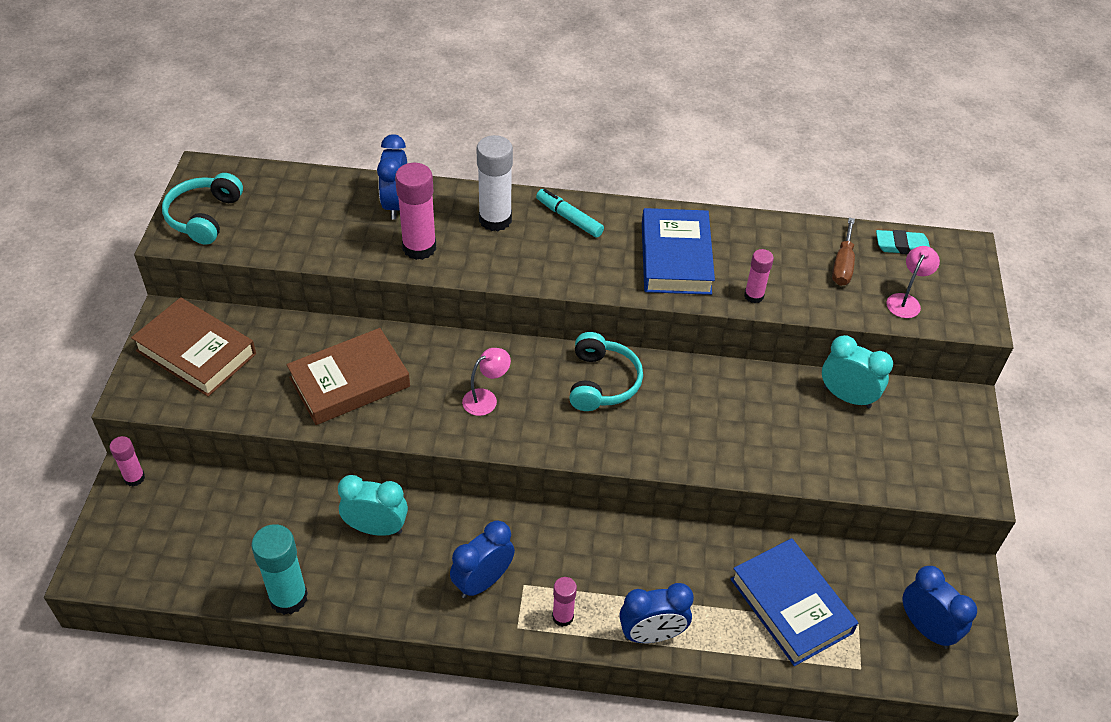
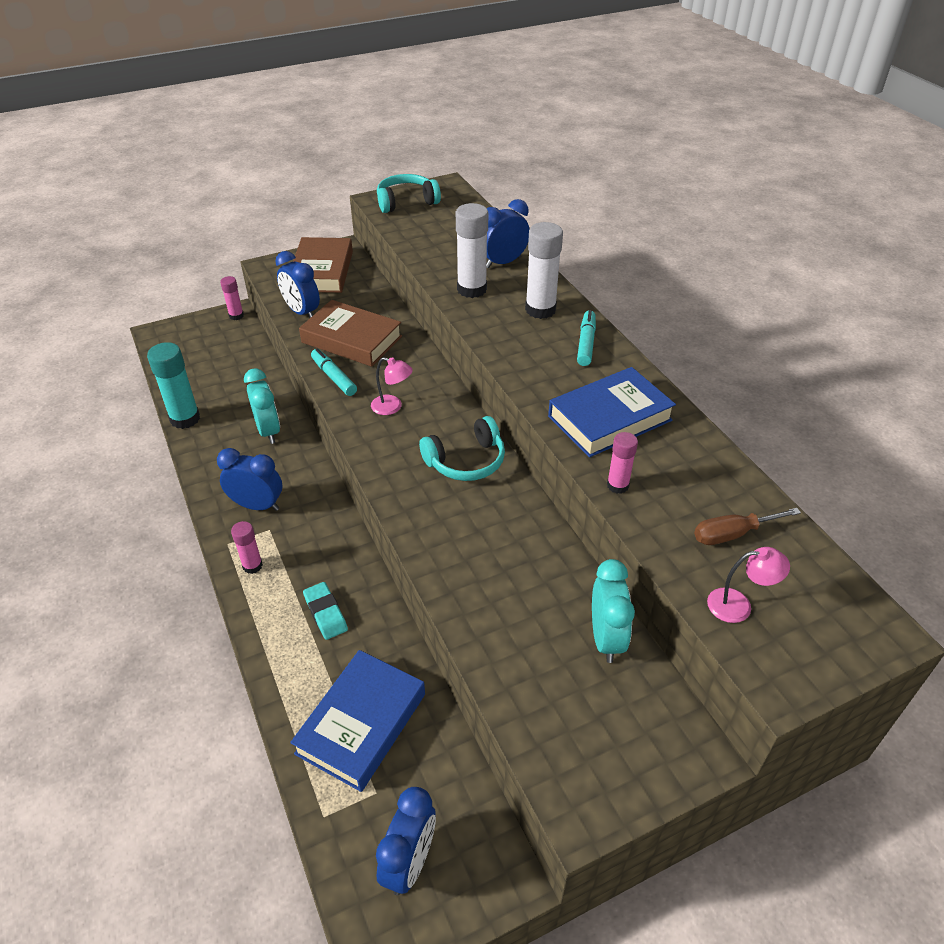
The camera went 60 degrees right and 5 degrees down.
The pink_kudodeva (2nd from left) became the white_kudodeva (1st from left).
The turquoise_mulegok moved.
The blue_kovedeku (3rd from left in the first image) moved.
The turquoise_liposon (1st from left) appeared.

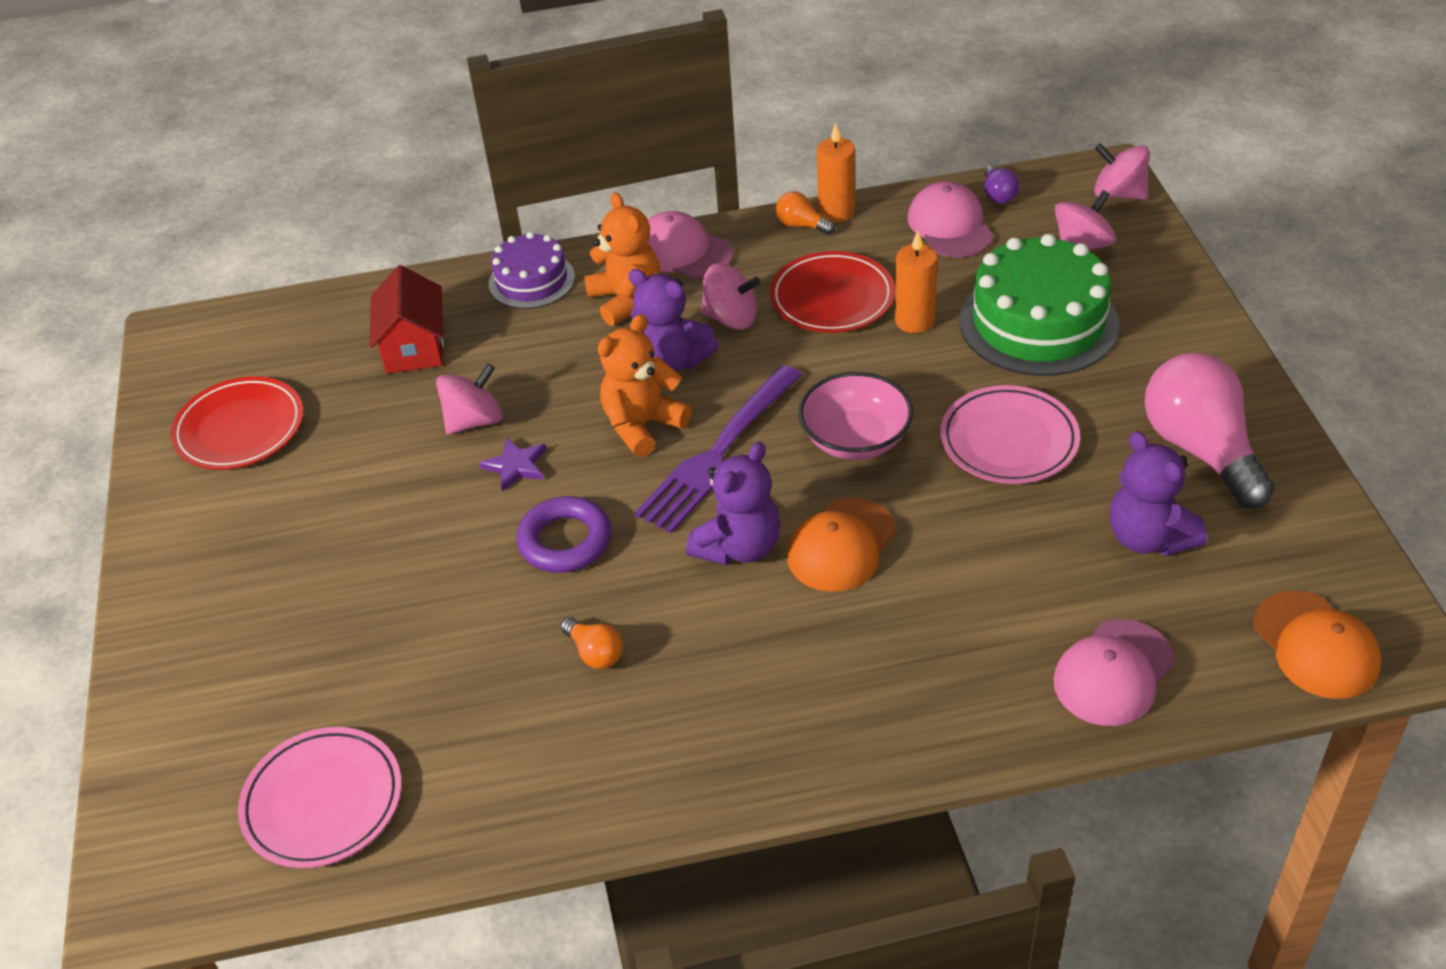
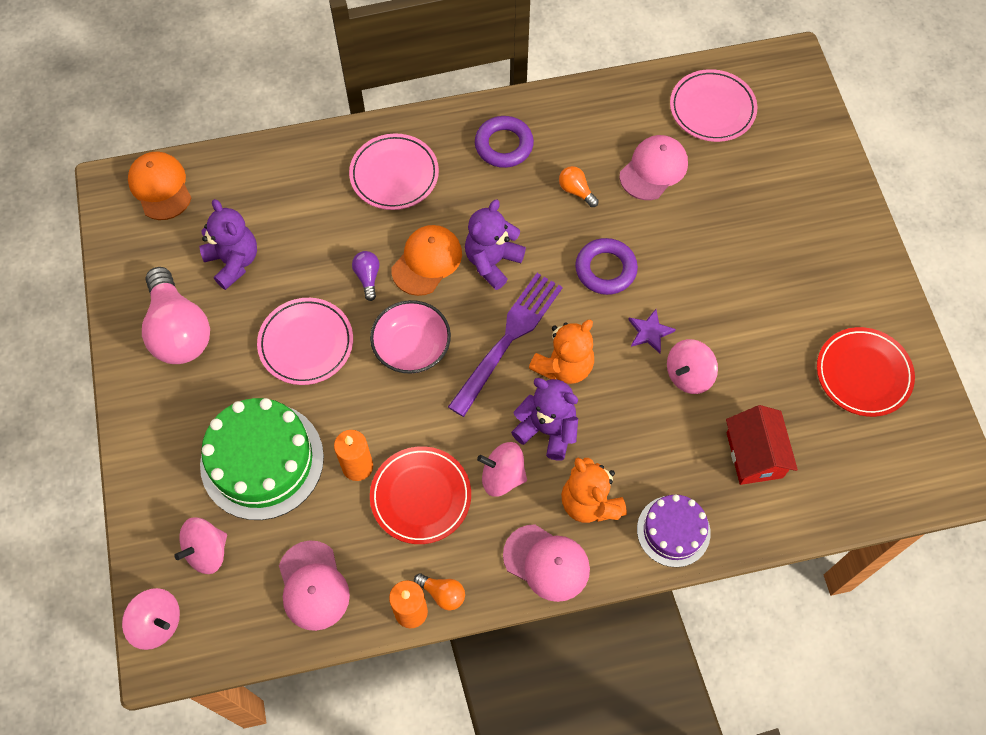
The camera went 175 degrees right and 20 degrees up.
The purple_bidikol moved.
The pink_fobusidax (3rd from left) moved.
The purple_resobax (1st from left) appeared.
The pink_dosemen (2nd from left) appeared.

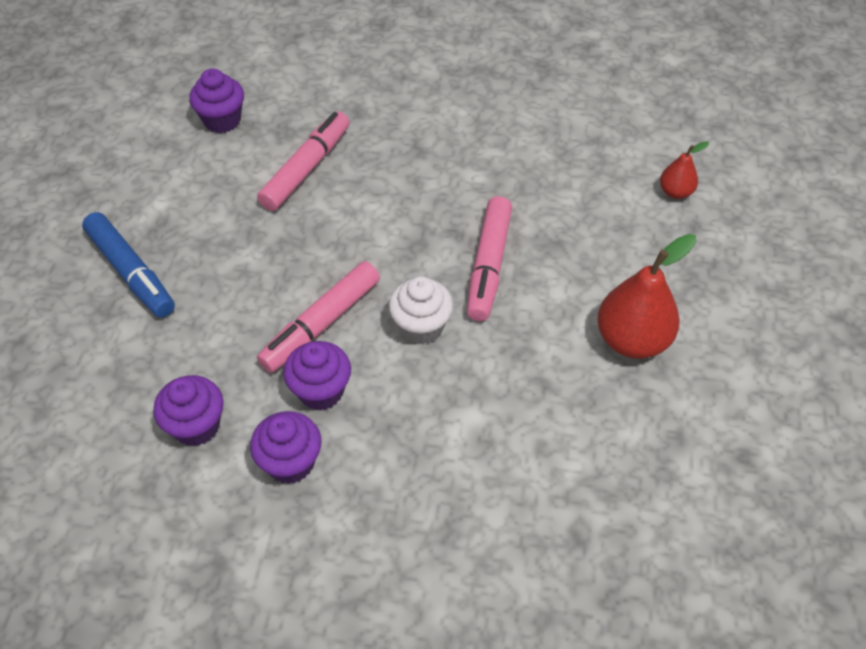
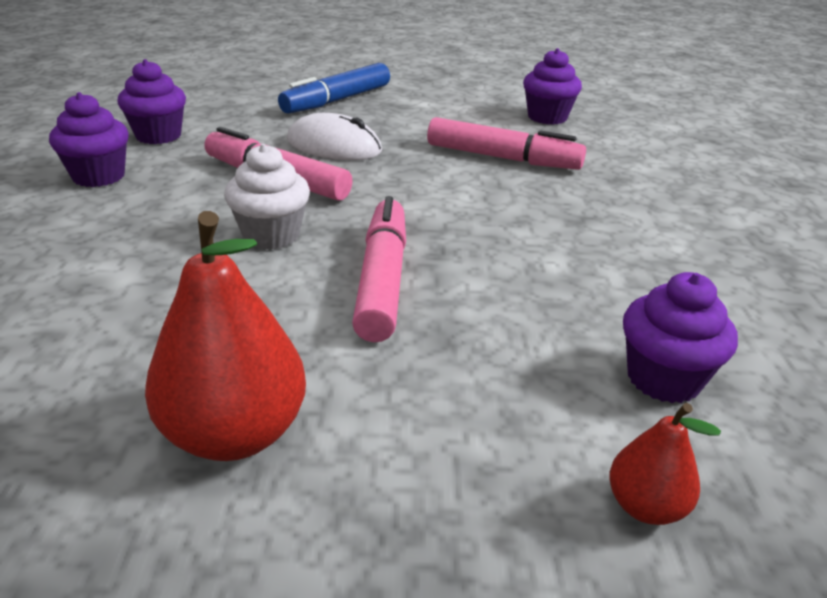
The camera went 80 degrees right and 20 degrees down.
The pink_liposon (3rd from left in the first image) turned 90 degrees clockwise.
The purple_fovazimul (4th from left) moved.
The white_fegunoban appeared.

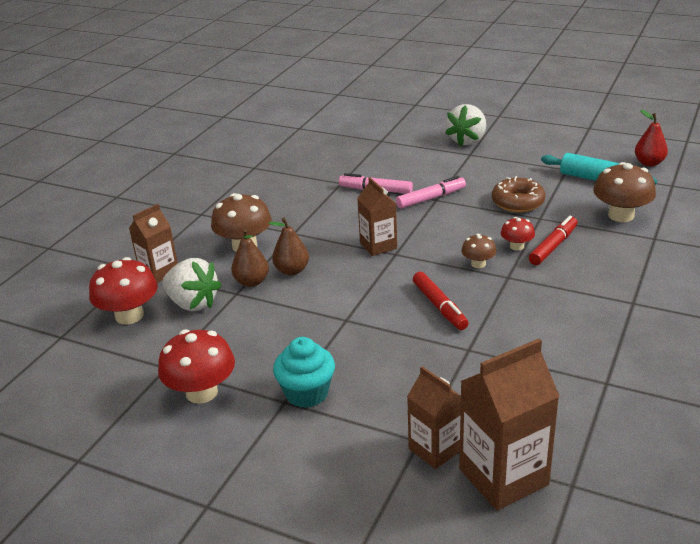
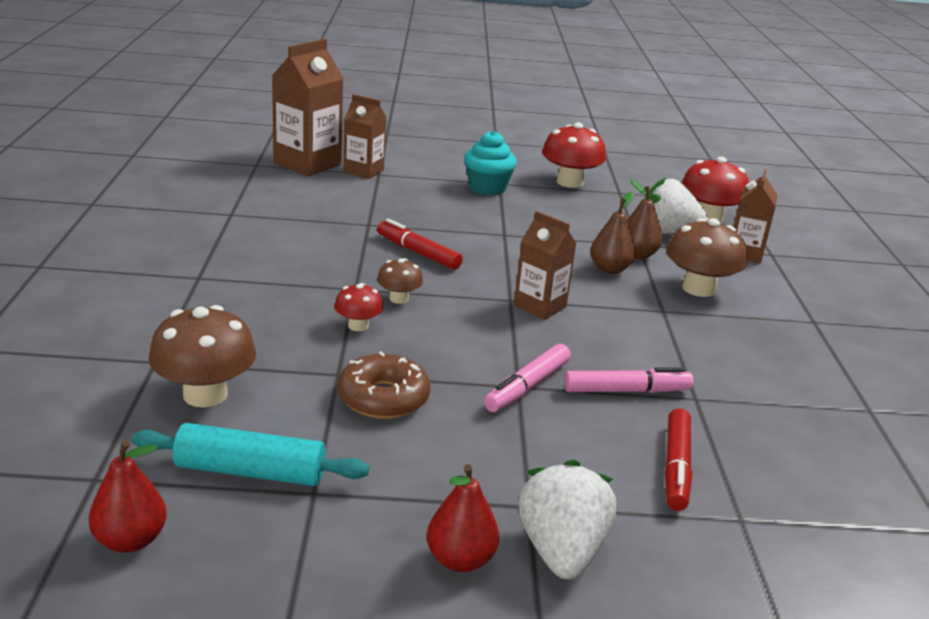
The camera went 150 degrees right and 5 degrees down.
The red_liposon (2nd from left) moved.
The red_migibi (2nd from left) appeared.

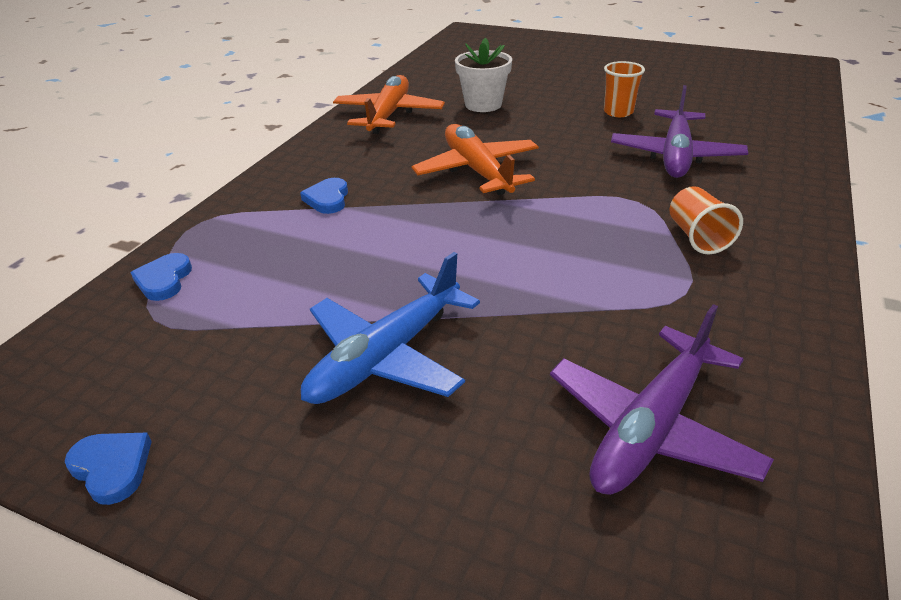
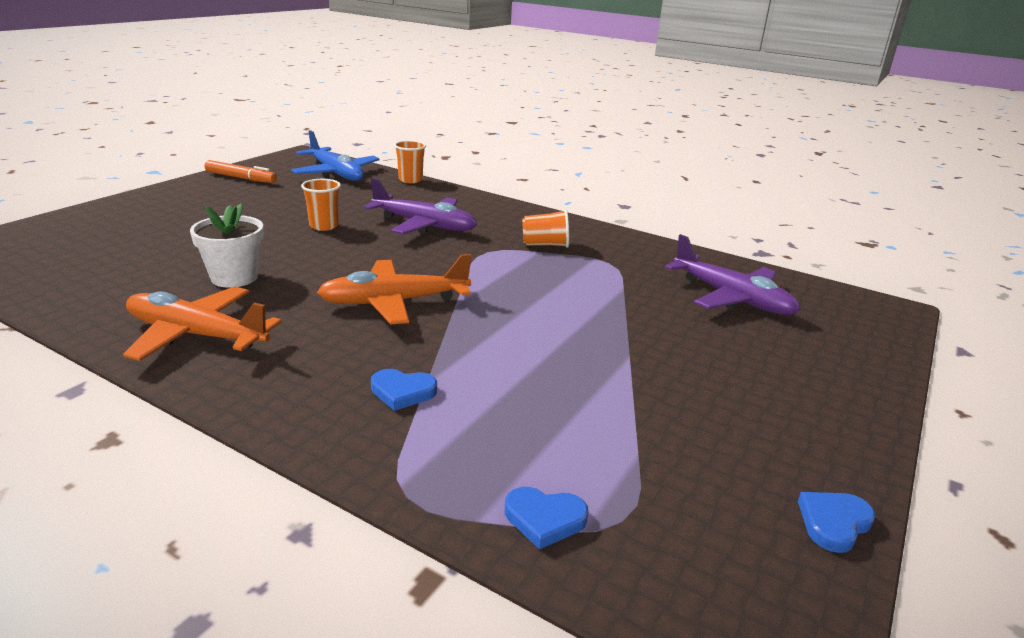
The camera went 85 degrees left and 10 degrees down.
The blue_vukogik moved.
The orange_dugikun (2nd from left) appeared.
The orange_liposon appeared.

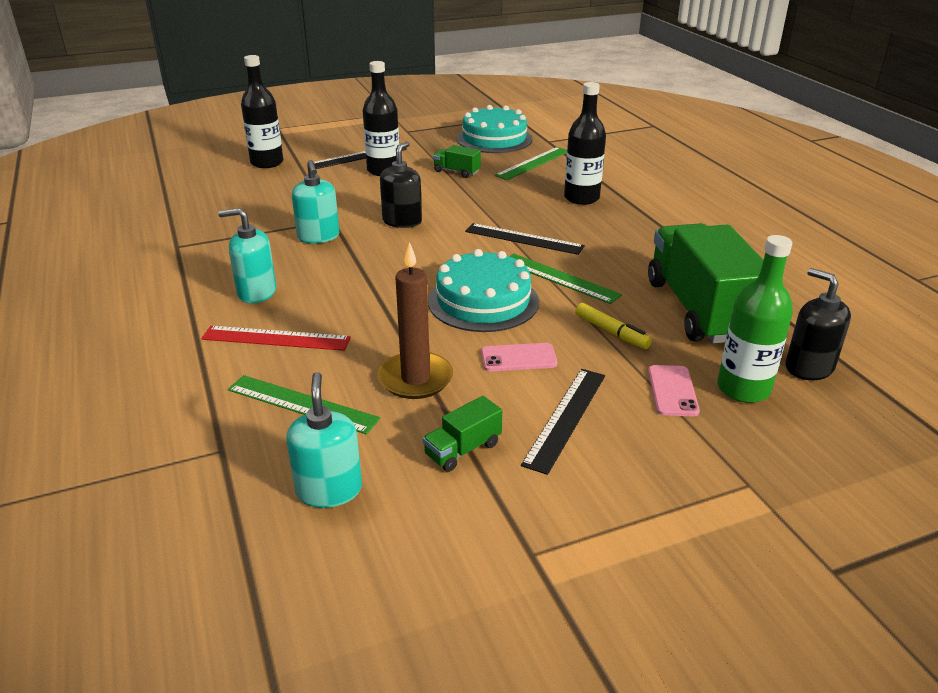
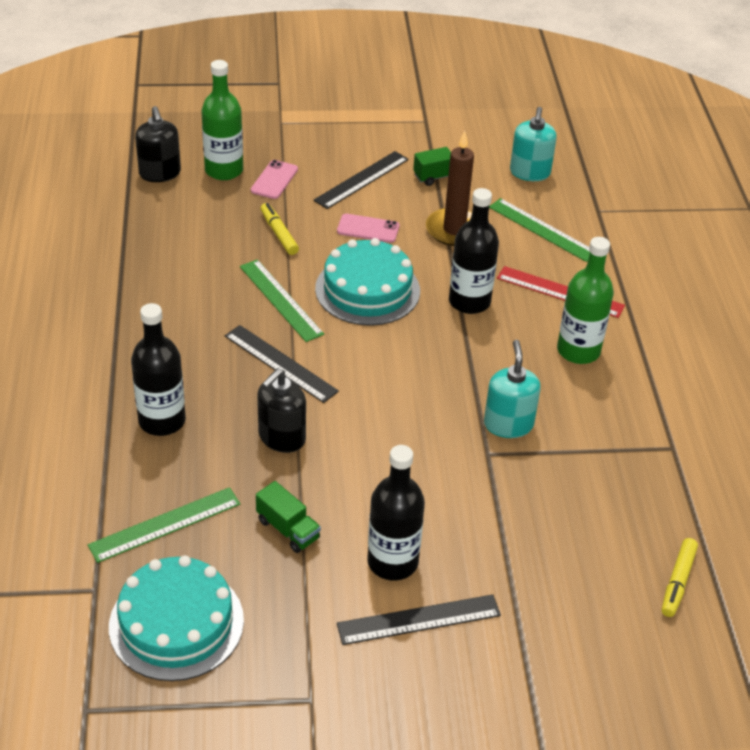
The camera went 165 degrees left and 10 degrees up.
The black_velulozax (1st from left in the first image) moved.
The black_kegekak (1st from left in the first image) moved.
The turquoise_kegekak (1st from left) was replaced by the green_velulozax (2nd from left).
The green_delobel (3rd from left) disappeared.
The yellow_liposon (2nd from left) appeared.

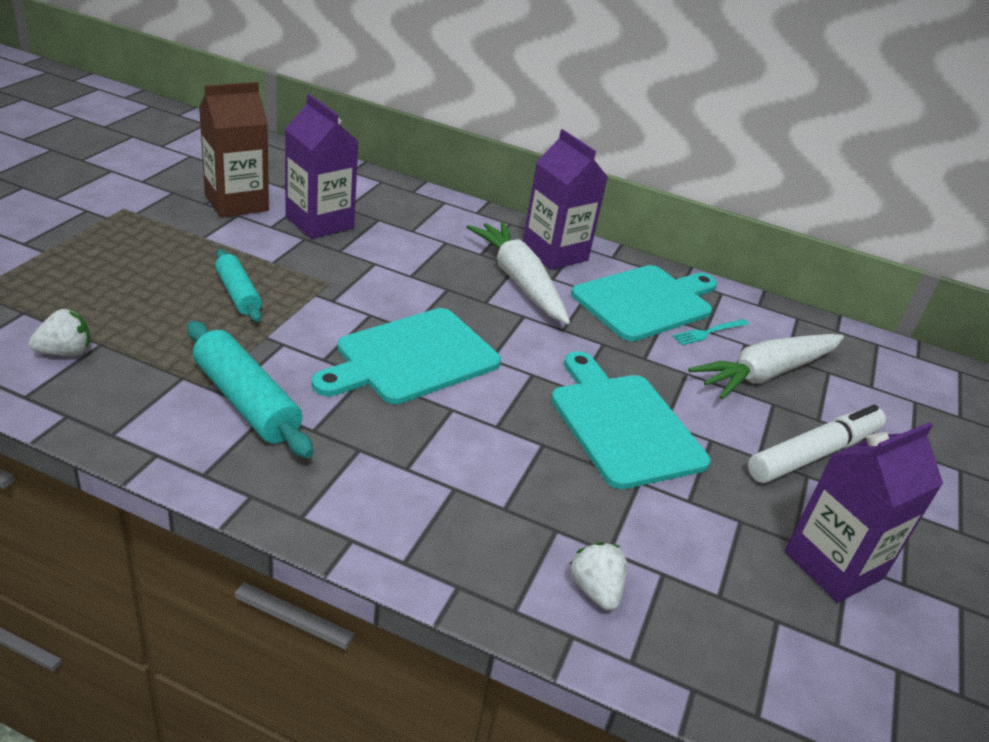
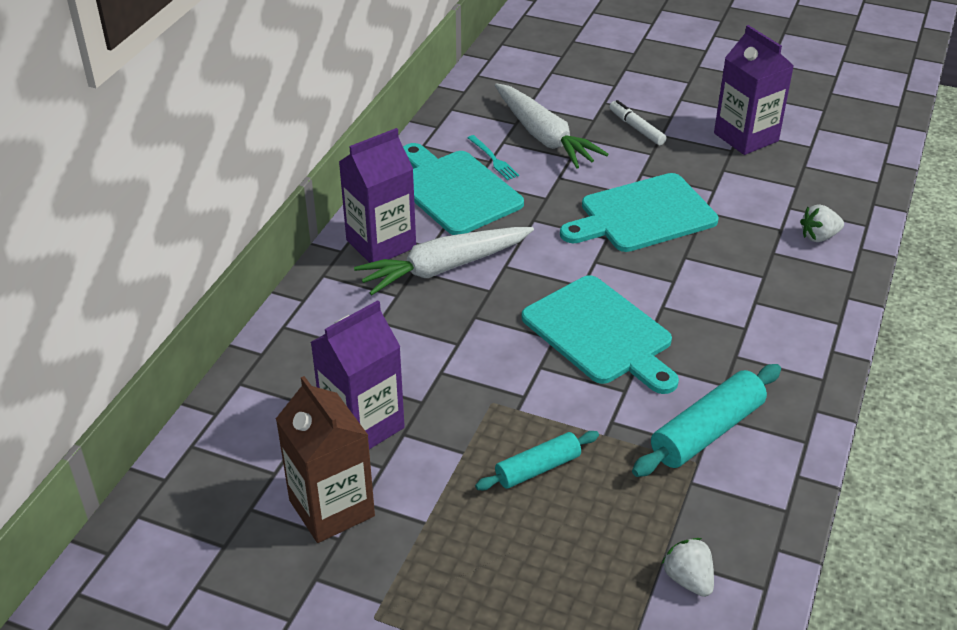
The camera went 85 degrees left and 5 degrees up.
The white_liposon changed to 0.58 times the size.

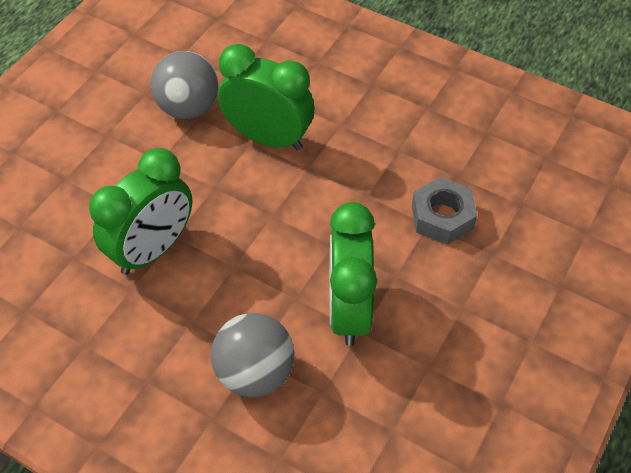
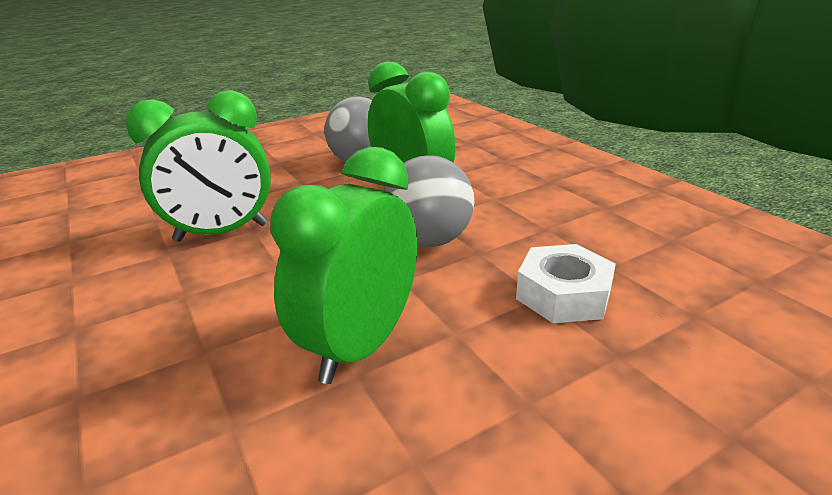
The camera went 30 degrees right and 25 degrees down.
The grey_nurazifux became the white_nurazifux.
The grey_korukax (2nd from left) moved.

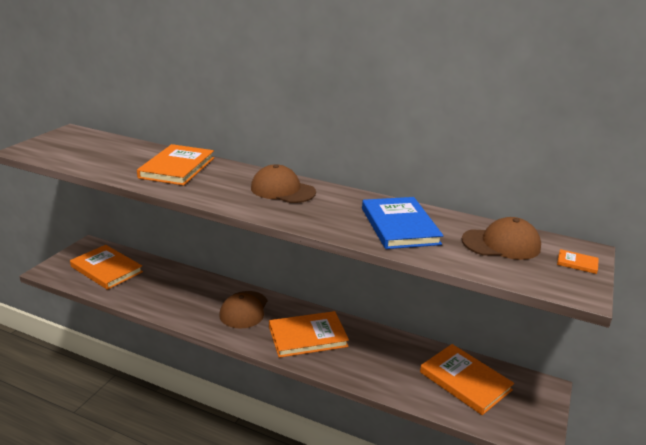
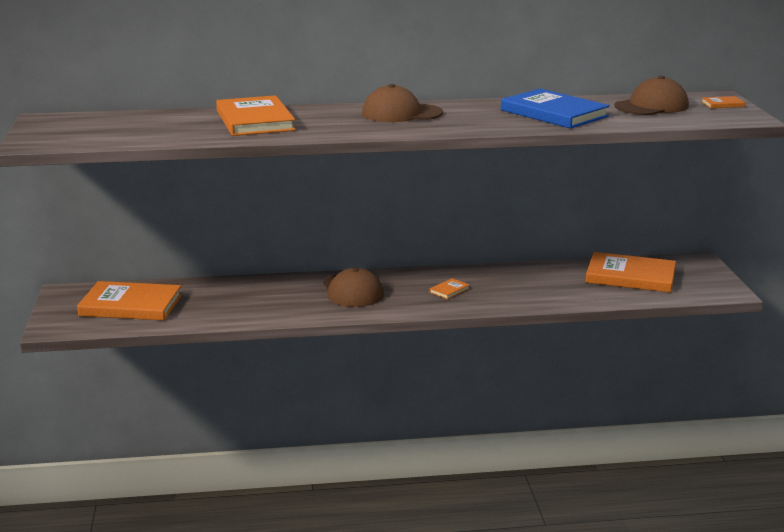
The camera went 30 degrees left and 5 degrees down.
The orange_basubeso (3rd from left) changed to 0.41 times the size.

